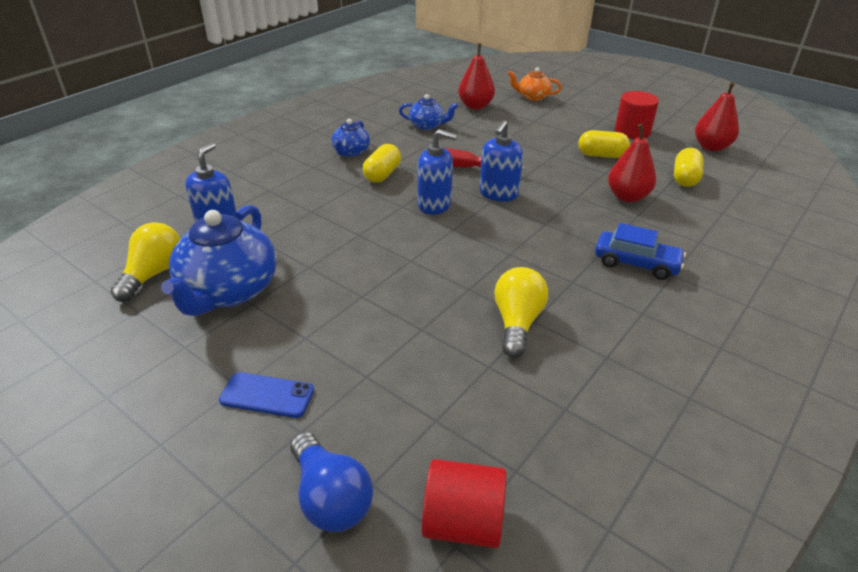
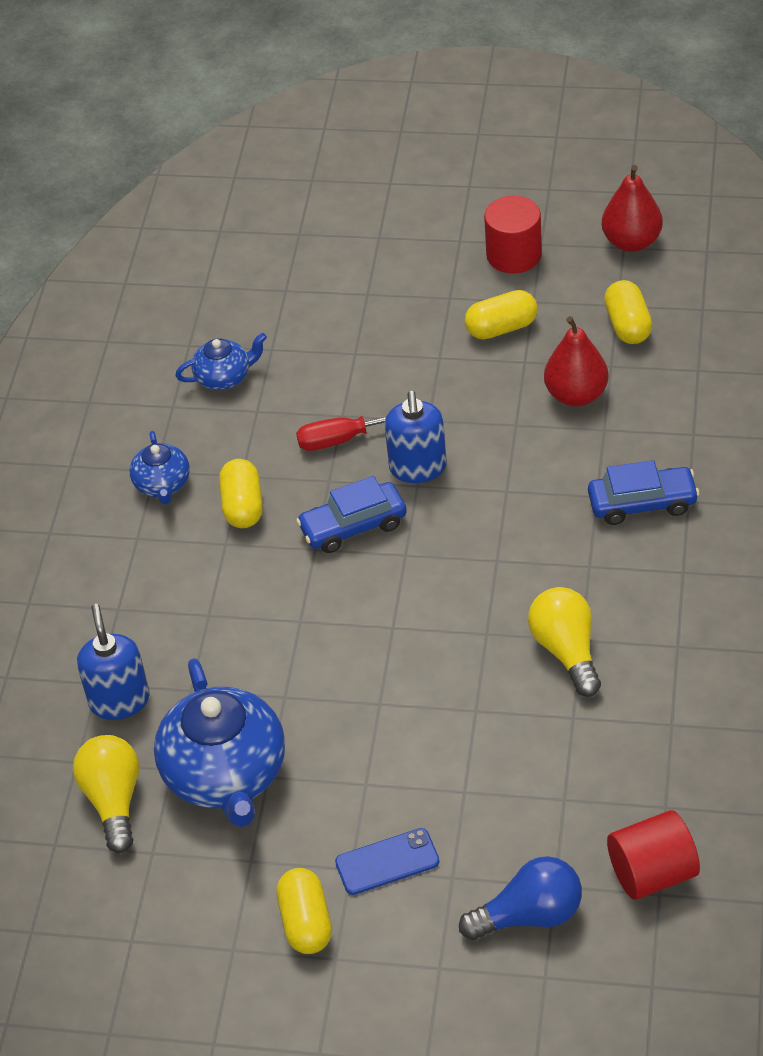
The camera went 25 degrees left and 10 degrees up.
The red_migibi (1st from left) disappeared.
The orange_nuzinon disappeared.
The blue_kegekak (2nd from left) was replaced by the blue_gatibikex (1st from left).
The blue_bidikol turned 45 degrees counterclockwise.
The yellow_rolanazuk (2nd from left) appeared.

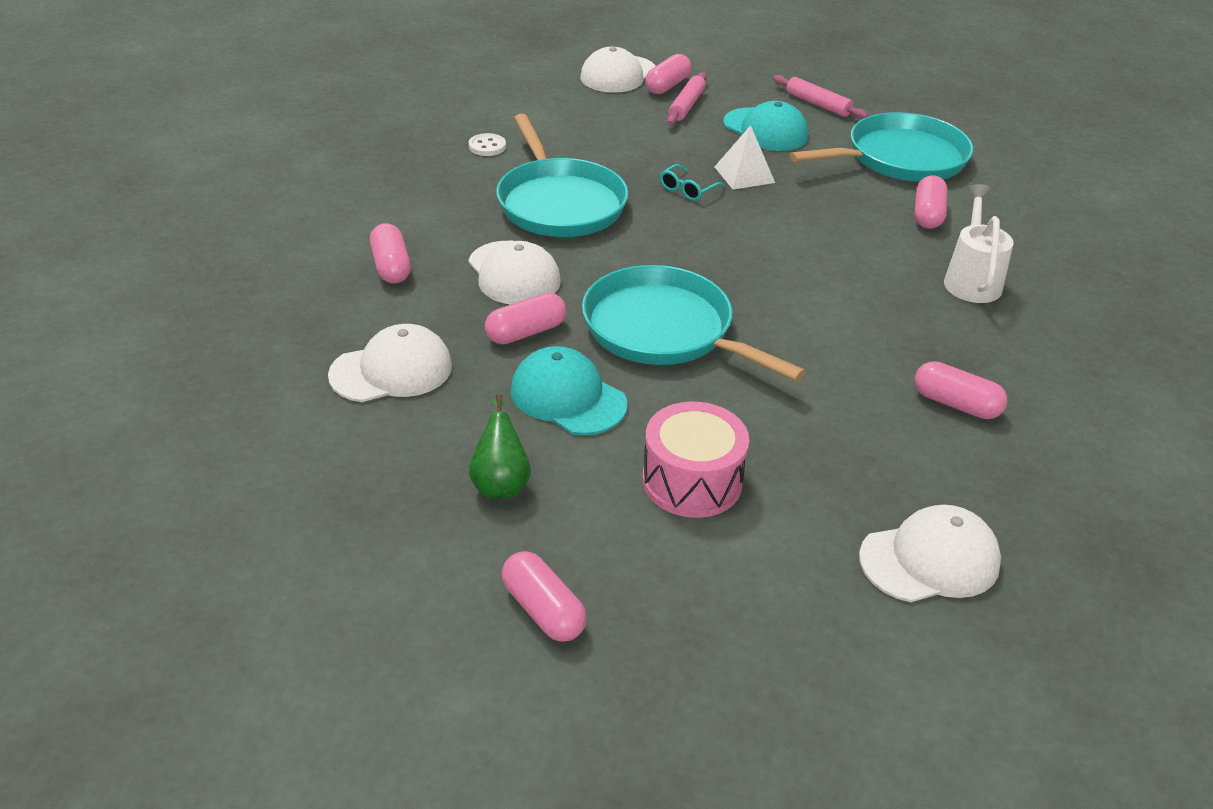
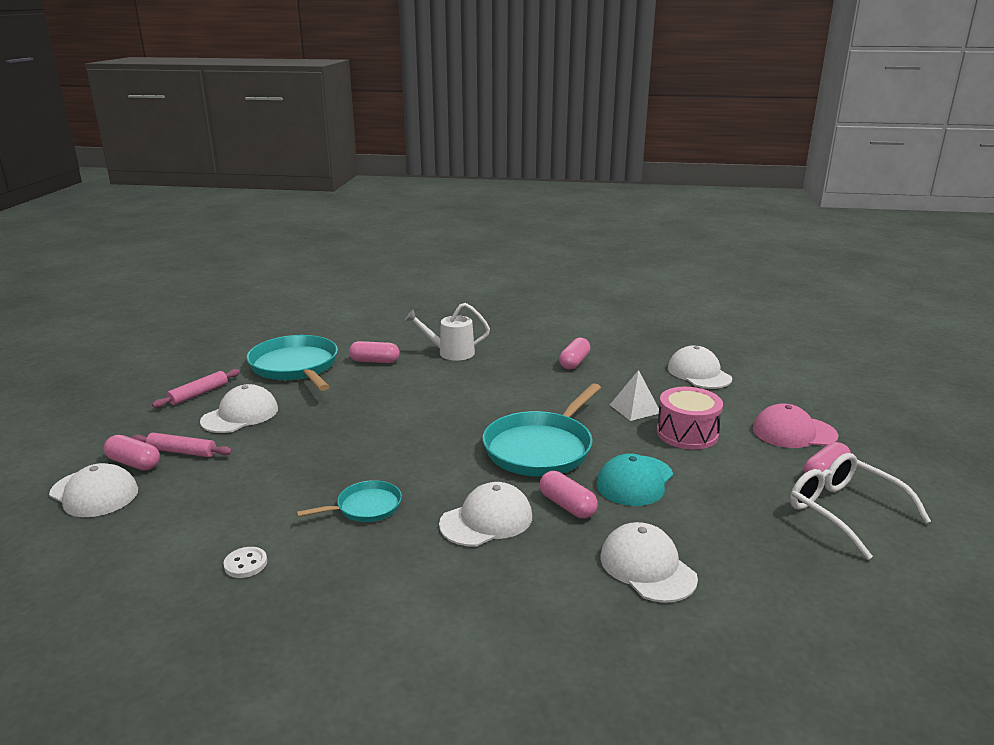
The camera went 95 degrees left and 15 degrees down.
The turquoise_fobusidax (2nd from left) became the white_fobusidax (2nd from left).
The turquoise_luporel (1st from left in the first image) changed to 0.52 times the size.
The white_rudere moved.
The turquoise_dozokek disappeared.
The pink_rolanazuk (1st from left) disappeared.
The green_migibi disappeared.
The pink_fobusidax appeared.
The white_dozokek appeared.

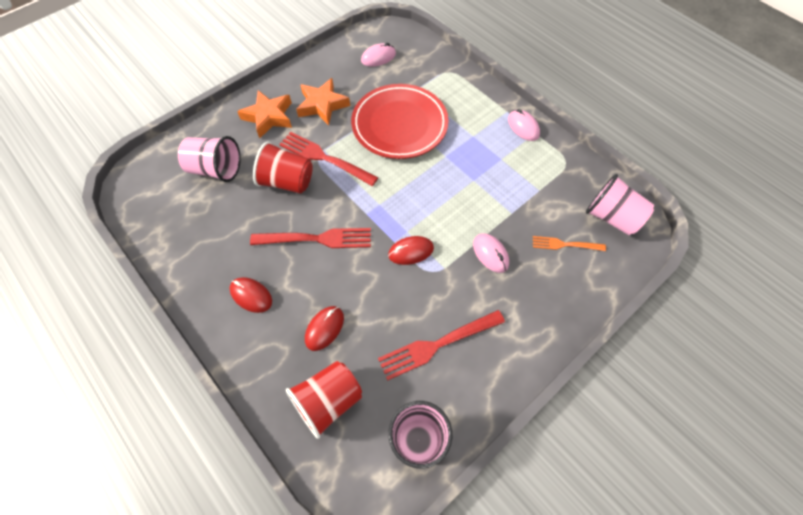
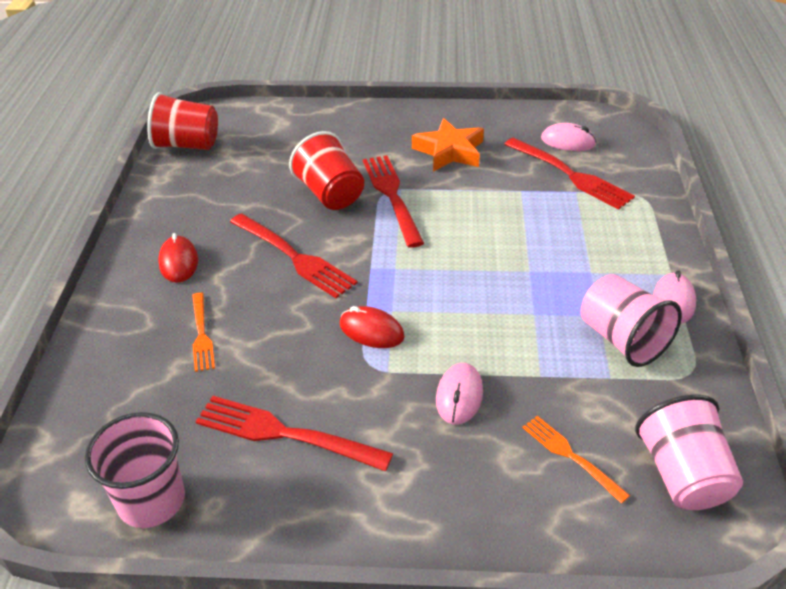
The camera went 45 degrees right and 20 degrees down.
The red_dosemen disappeared.
The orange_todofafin (1st from left) disappeared.
The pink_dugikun (1st from left in the first image) moved.
The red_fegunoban (2nd from left) was replaced by the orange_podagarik (1st from left).
The red_dugikun (2nd from left in the first image) moved.
The red_podagarik (4th from left) appeared.

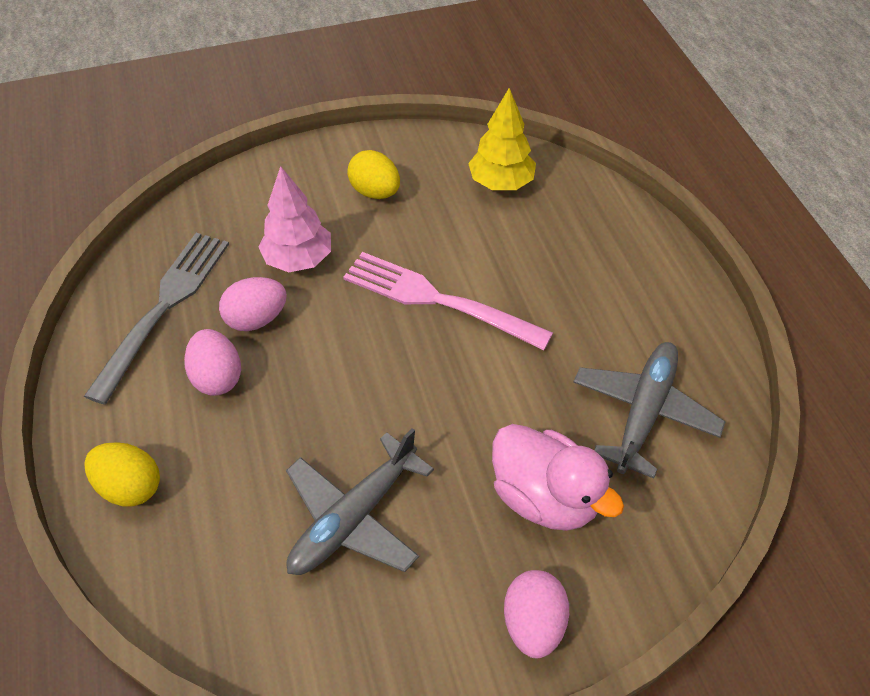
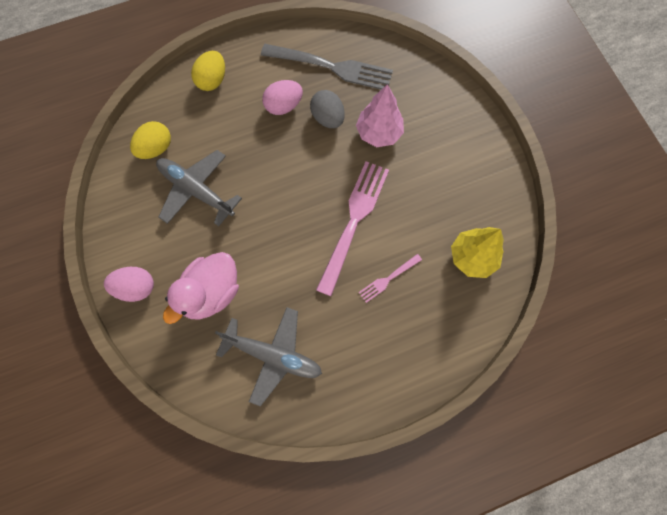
The camera went 85 degrees right and 20 degrees up.
The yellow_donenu (2nd from left in the first image) moved.
The pink_donenu (2nd from left) became the grey_donenu.
The pink_podagarik (2nd from left) appeared.

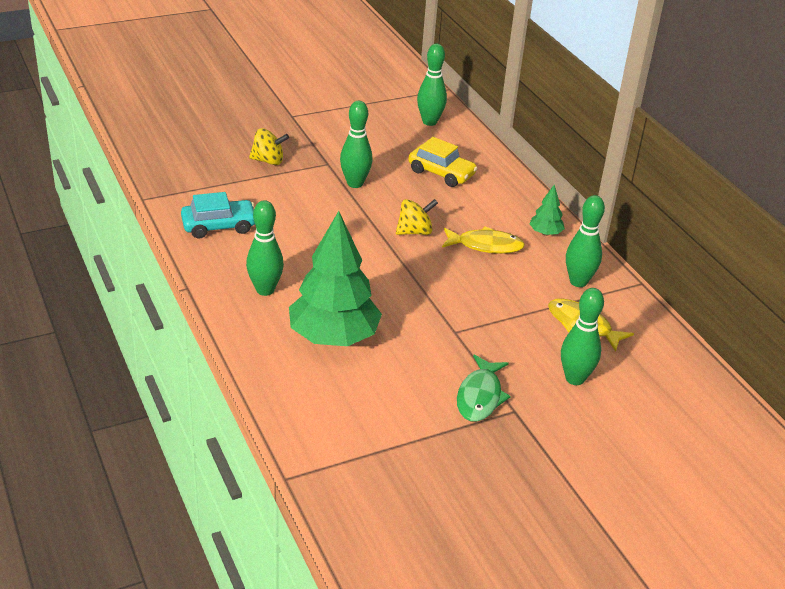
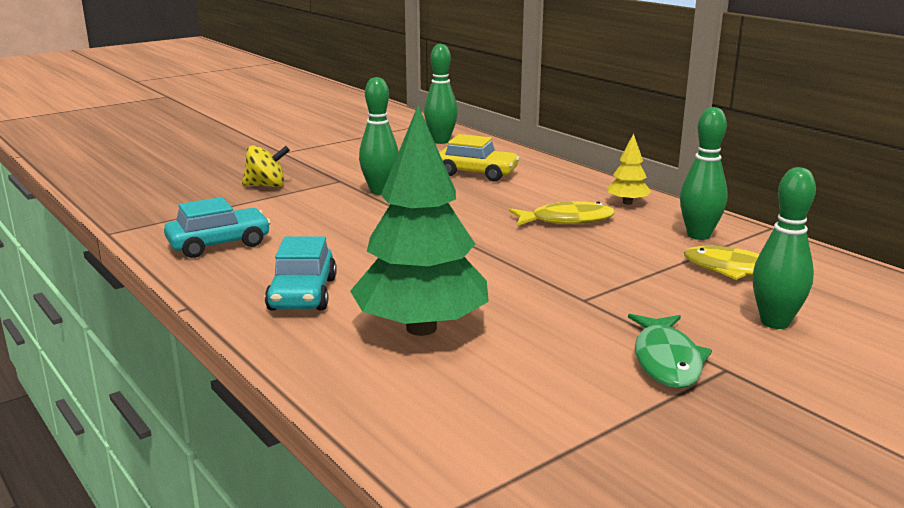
The camera went 10 degrees left and 15 degrees down.
The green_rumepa (2nd from left) became the yellow_rumepa.
The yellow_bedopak (2nd from left) disappeared.
The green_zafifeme (1st from left) was replaced by the turquoise_gatibikex (2nd from left).

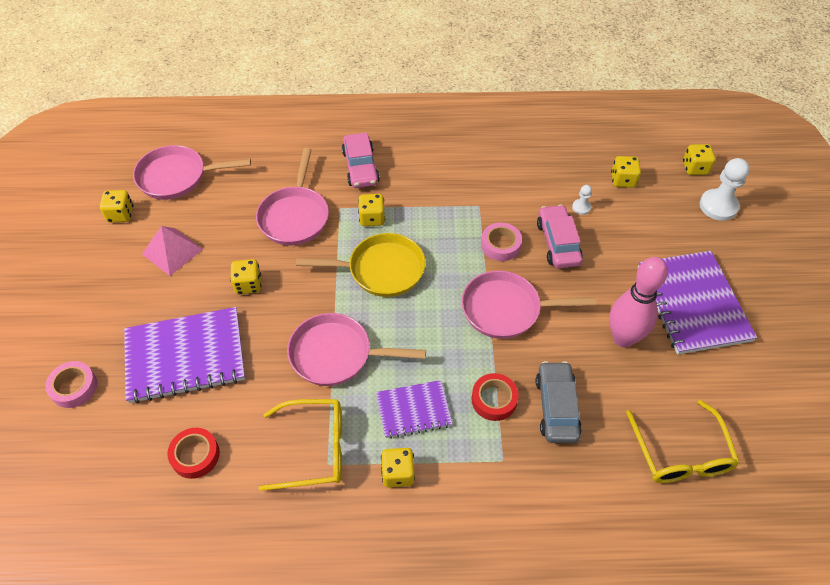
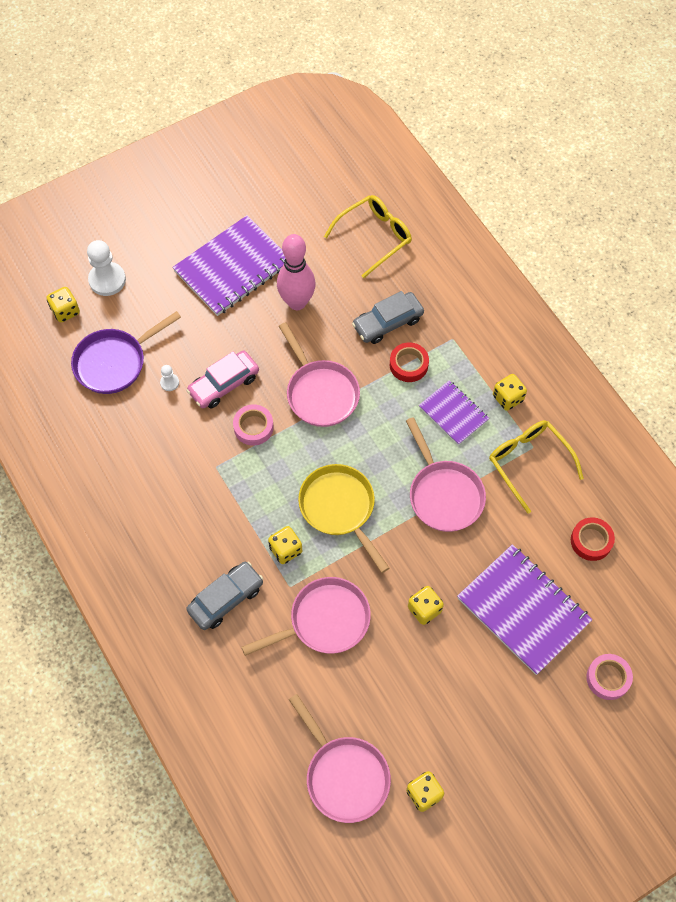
The camera went 120 degrees left and 10 degrees up.
The pink_gatibikex (1st from left) became the grey_gatibikex (1st from left).
The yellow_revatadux (5th from left) was replaced by the purple_luporel.
The pink_rudere disappeared.

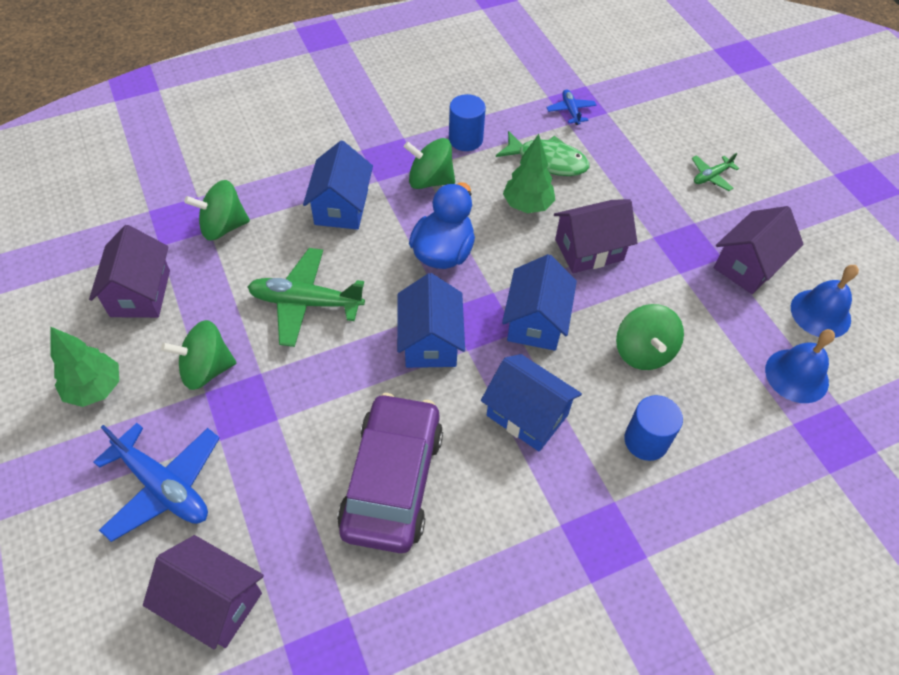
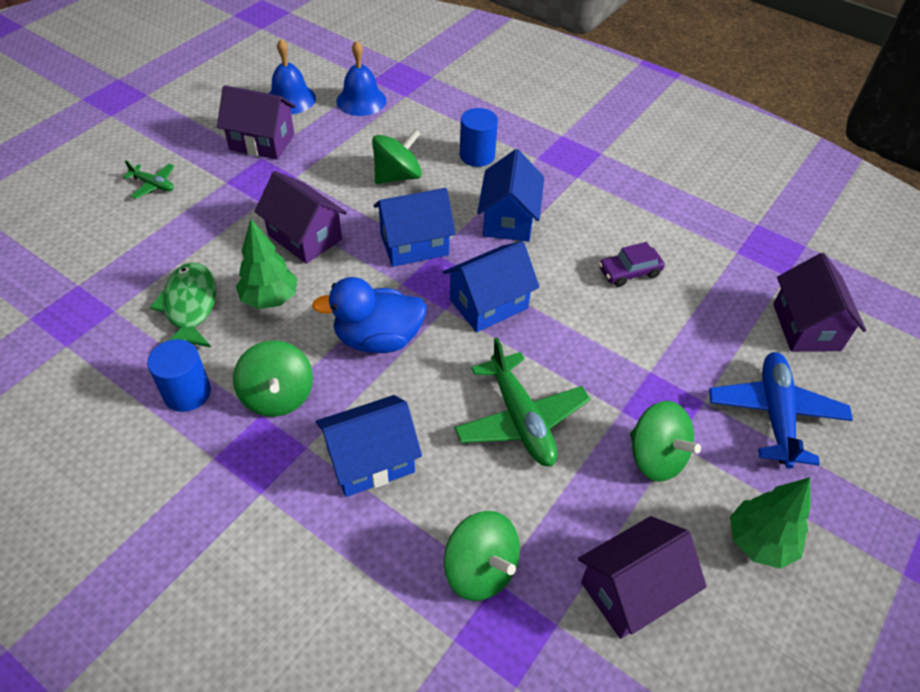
The camera went 120 degrees left and 5 degrees down.
The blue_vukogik (2nd from left) disappeared.
The purple_gatibikex changed to 0.46 times the size.

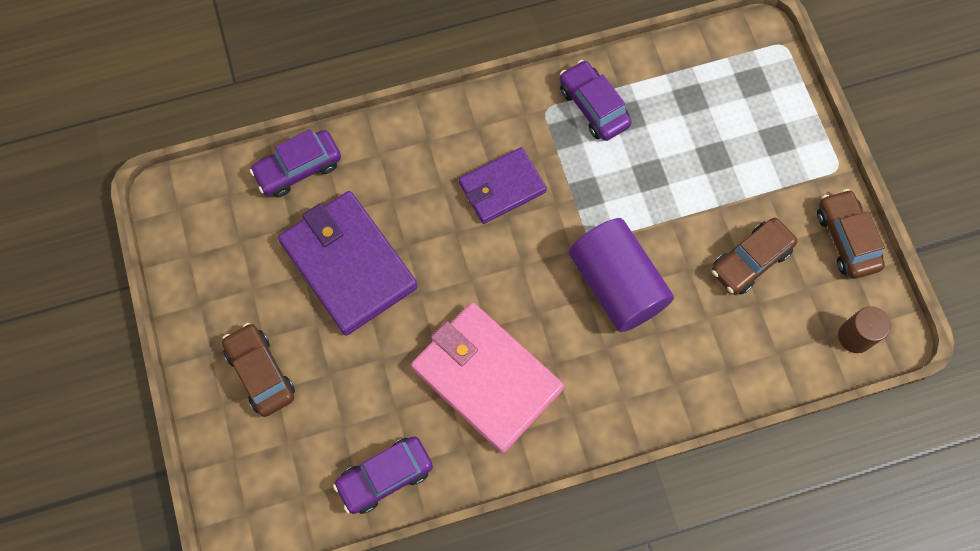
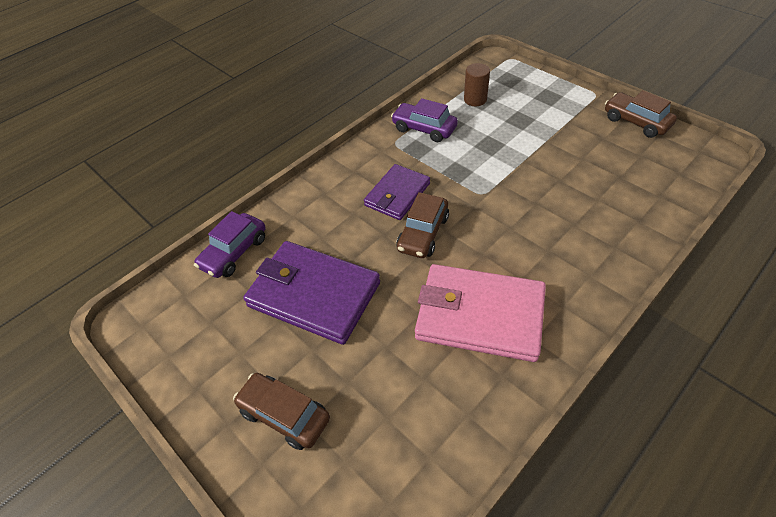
The camera went 25 degrees left and 20 degrees down.
The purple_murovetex disappeared.
The brown_gatibikex (2nd from left) moved.
The brown_murovetex moved.
The purple_gatibikex (2nd from left) disappeared.

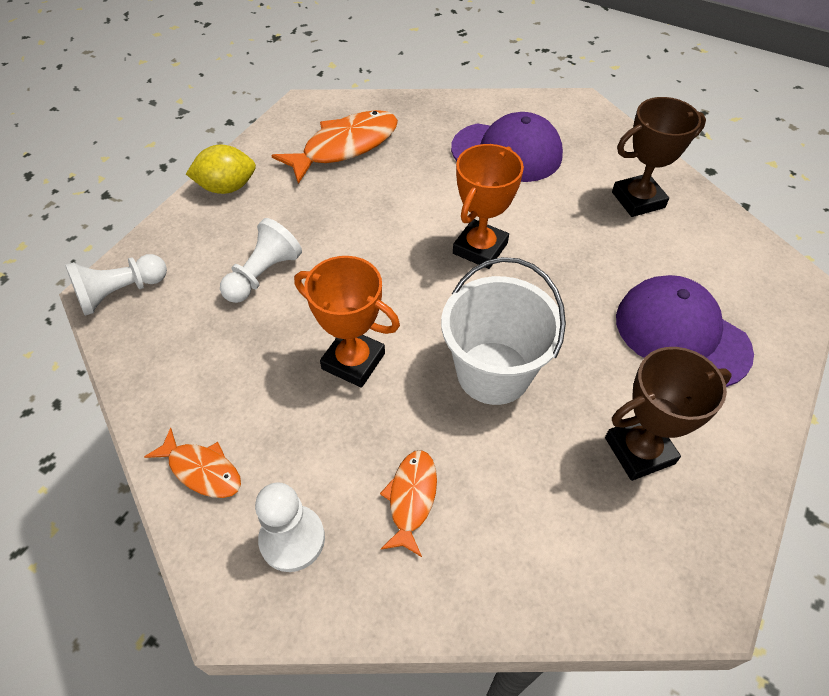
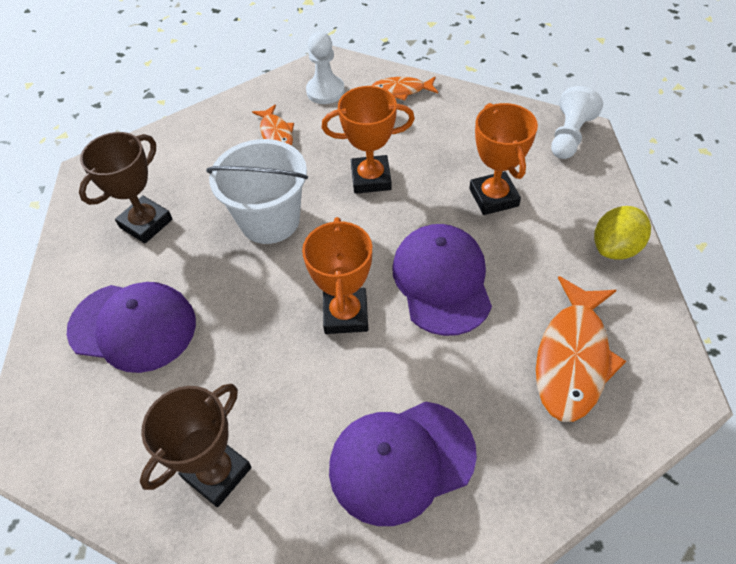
The camera went 150 degrees right and 0 degrees up.
The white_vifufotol (2nd from left) was replaced by the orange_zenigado (3rd from left).
The purple_fobusidax (3rd from left) appeared.

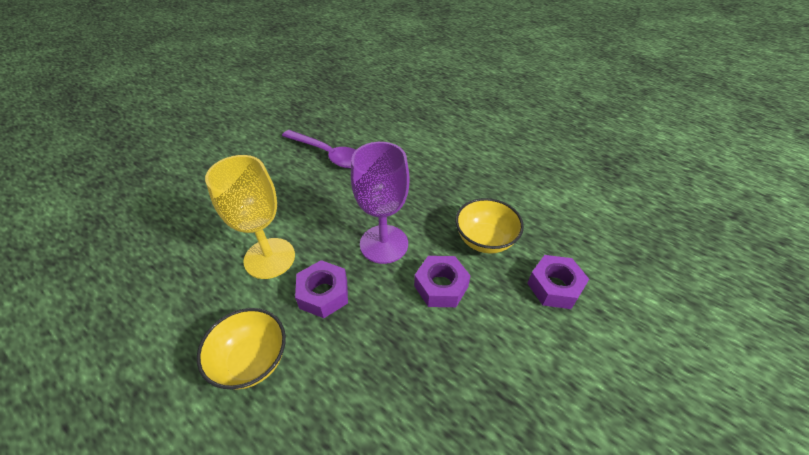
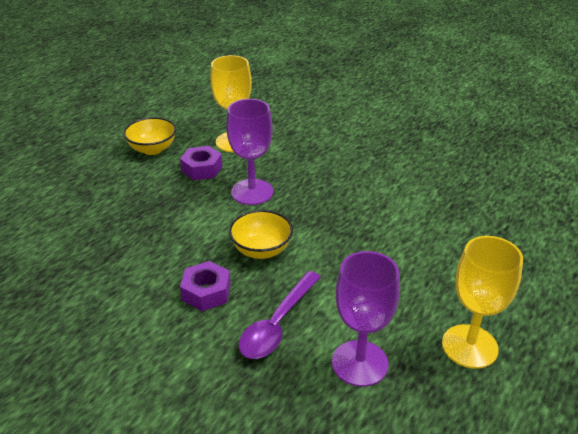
The camera went 85 degrees right and 10 degrees down.
The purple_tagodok moved.
The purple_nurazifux (2nd from left) disappeared.
The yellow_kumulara (2nd from left) appeared.
The purple_kumulara (2nd from left) appeared.

